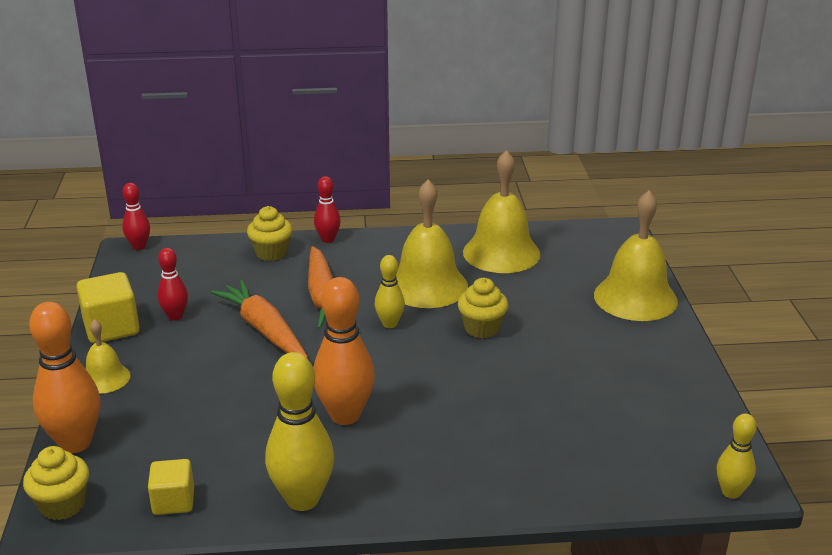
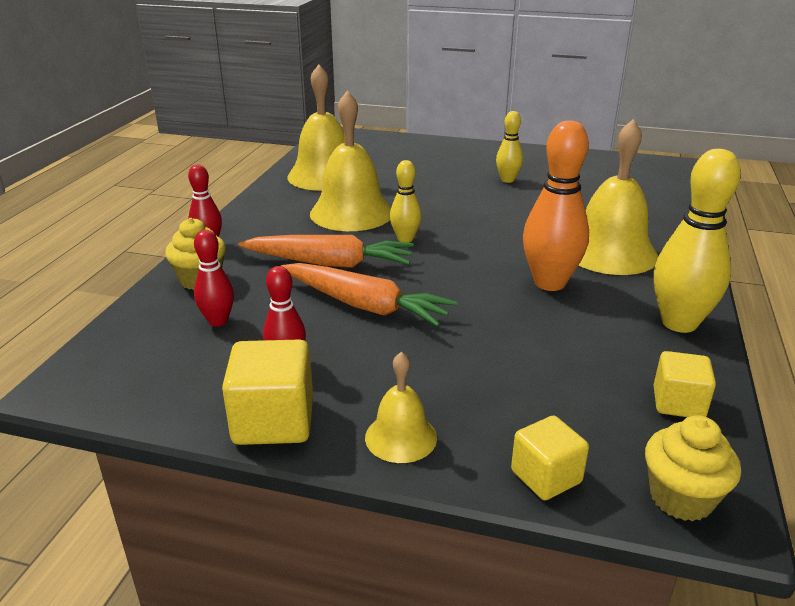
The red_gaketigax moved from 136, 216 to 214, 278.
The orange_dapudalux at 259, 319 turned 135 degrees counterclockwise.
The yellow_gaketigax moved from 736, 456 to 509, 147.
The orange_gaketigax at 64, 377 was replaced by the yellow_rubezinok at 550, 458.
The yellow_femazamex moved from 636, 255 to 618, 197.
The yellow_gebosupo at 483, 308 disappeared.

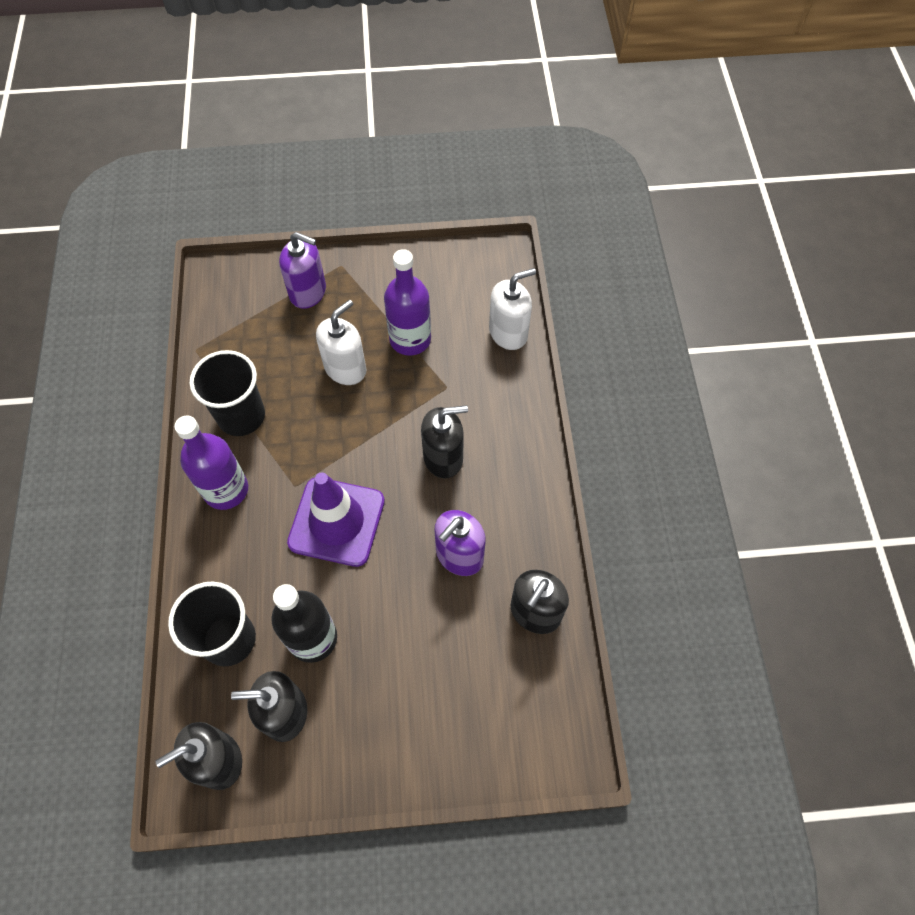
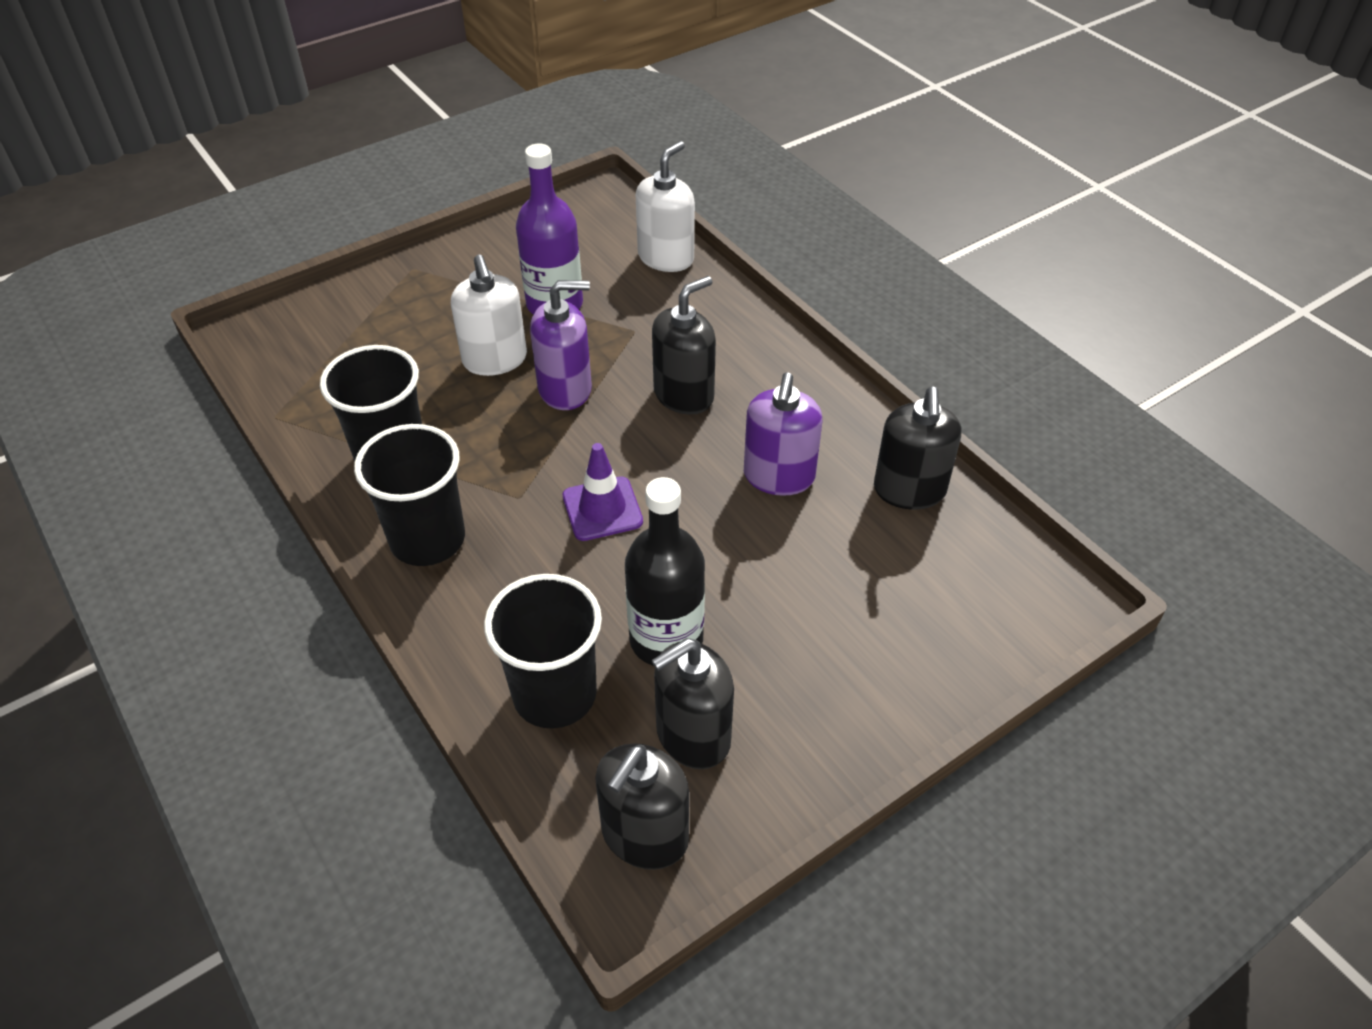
The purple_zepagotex at 211, 462 was replaced by the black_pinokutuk at 409, 495.
The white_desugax at 341, 342 turned 150 degrees clockwise.
The purple_desugax moved from 302, 270 to 561, 345.
The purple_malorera at 336, 519 changed to 0.59 times the size.

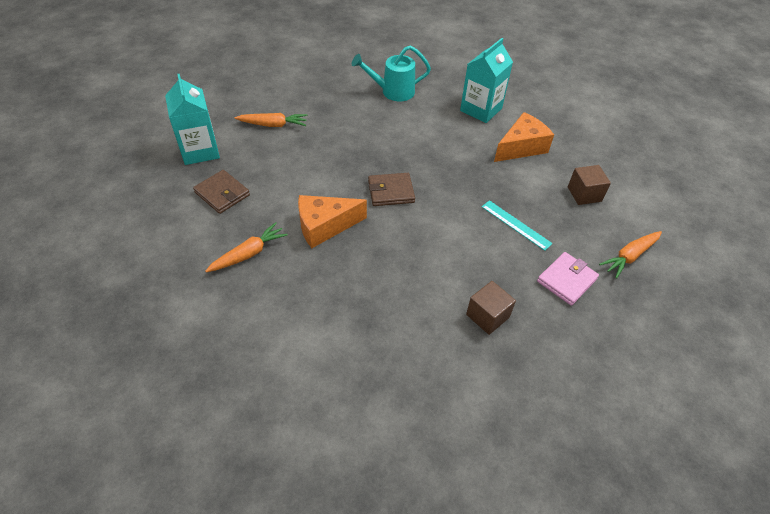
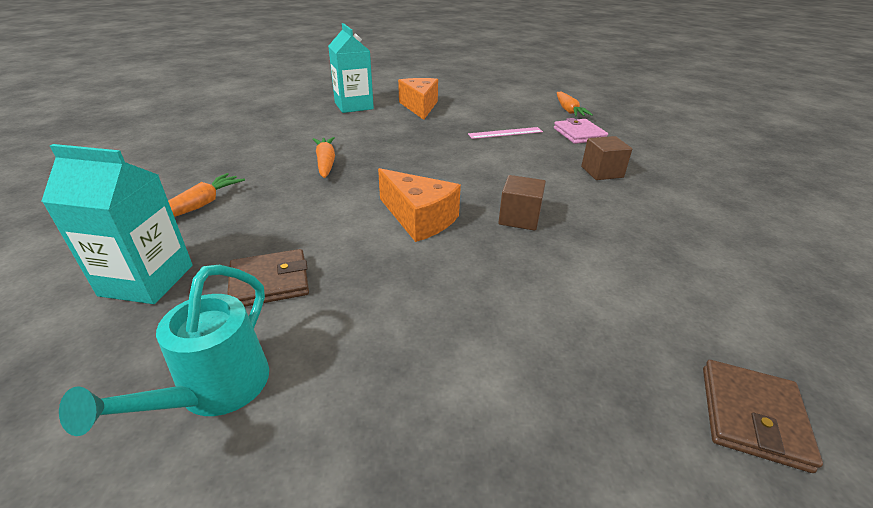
The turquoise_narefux moved from 391, 73 to 164, 350.
The orange_dapudalux moved from 246, 247 to 324, 157.
The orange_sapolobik at 332, 221 turned 60 degrees counterclockwise.
The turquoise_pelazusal at 517, 225 became the pink_pelazusal at 505, 133.
The brown_rubezinok moved from 589, 185 to 522, 203.
The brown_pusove moved from 391, 189 to 763, 416.

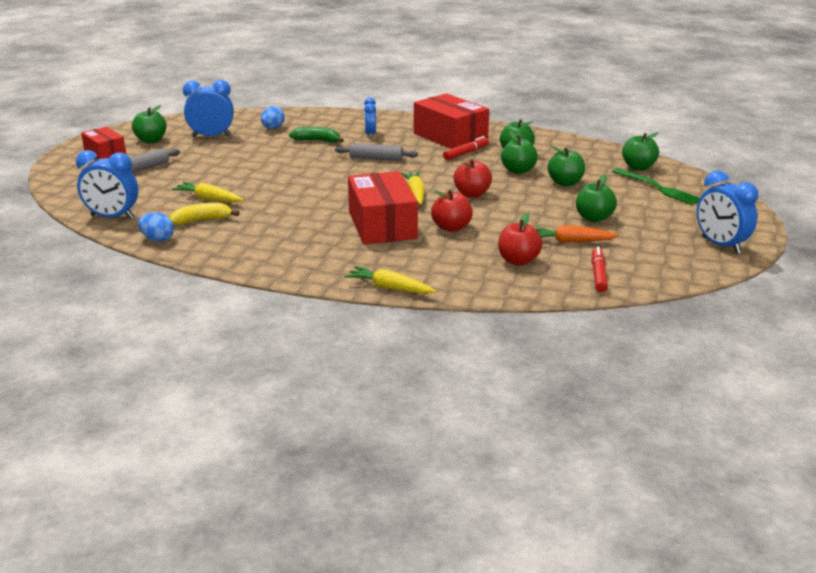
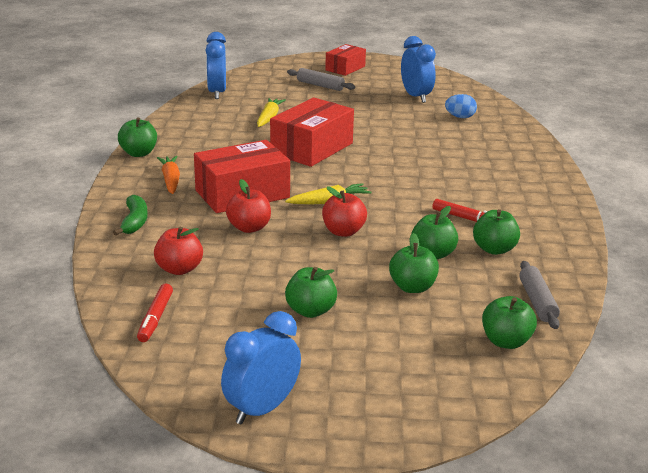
The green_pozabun moved from 316, 135 to 130, 215.
The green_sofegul moved from 149, 124 to 137, 137.
The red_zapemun at 600, 269 turned 105 degrees clockwise.
The orange_dapudalux moved from 577, 234 to 168, 175.
The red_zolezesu moved from 451, 121 to 312, 132.
The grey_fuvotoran moved from 376, 152 to 539, 295.
The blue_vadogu at 156, 227 disappeared.
The yellow_pozabun at 205, 214 disappeared.
The yellow_dapudalux at 390, 280 disappeared.
The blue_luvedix at 370, 118 disappeared.
The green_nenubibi at 656, 186 disappeared.

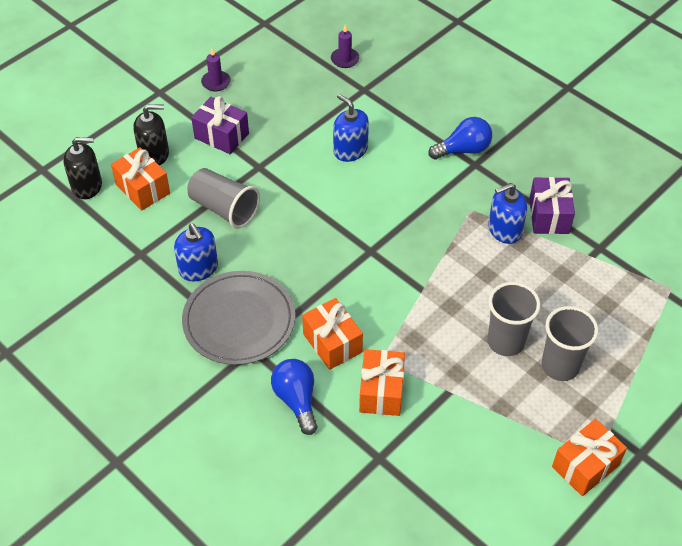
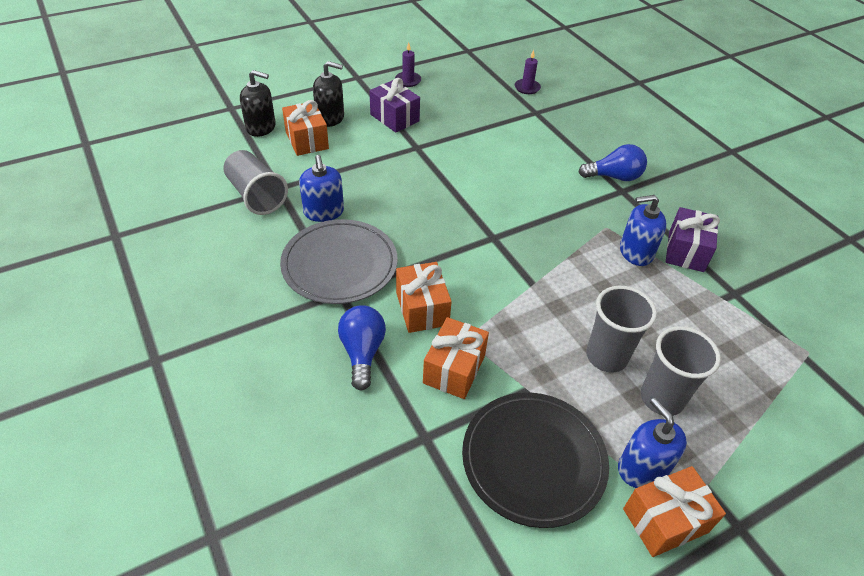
The grey_pinokutuk moved from 223, 198 to 255, 182.
The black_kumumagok at 535, 460 appeared.
The blue_desugax moved from 351, 128 to 652, 443.

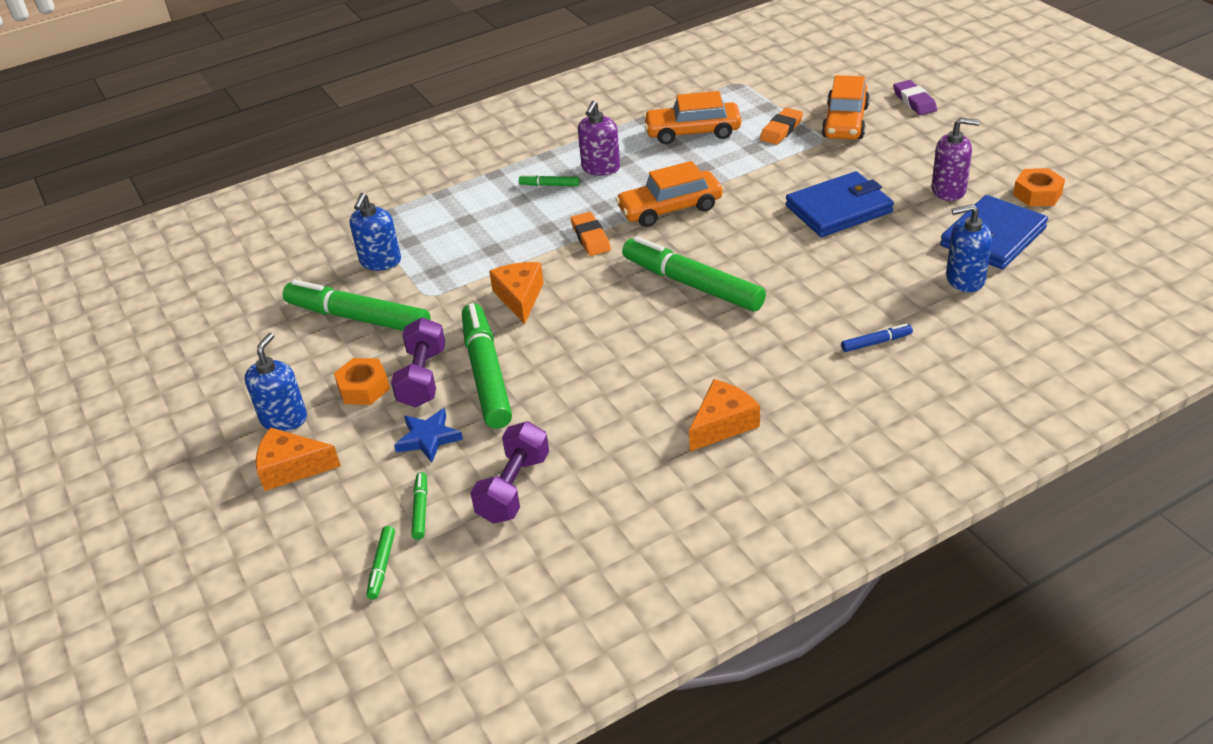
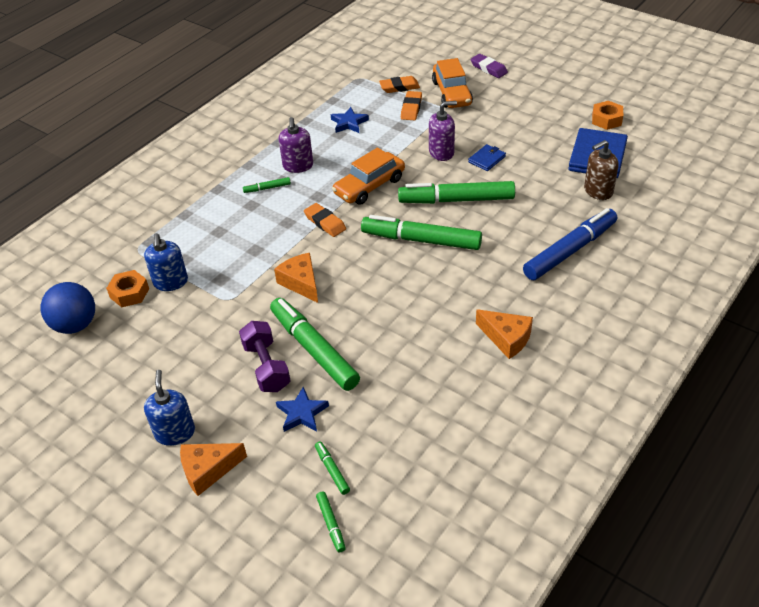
The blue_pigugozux at 67, 308 appeared.
The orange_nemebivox moved from 362, 381 to 127, 288.
The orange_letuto at 692, 117 was replaced by the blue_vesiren at 350, 120.
The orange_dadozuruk at 399, 84 appeared.
The green_zapemun moved from 357, 305 to 456, 192.
The purple_desugax moved from 956, 159 to 443, 131.
The blue_pusove at 840, 204 changed to 0.50 times the size.
The orange_sapolobik at 724, 415 turned 105 degrees clockwise.
The blue_zapemun at 877, 338 changed to 2.35 times the size.
The blue_desugax at 969, 248 became the brown_desugax at 601, 170.
The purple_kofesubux at 509, 472 disappeared.

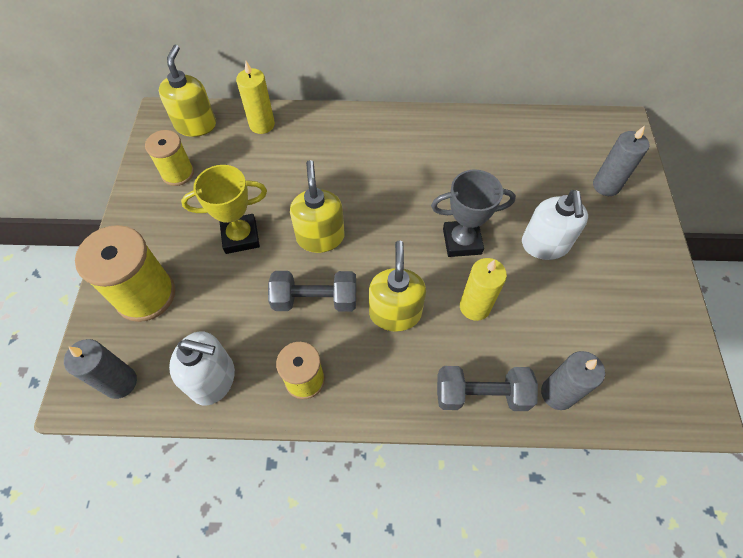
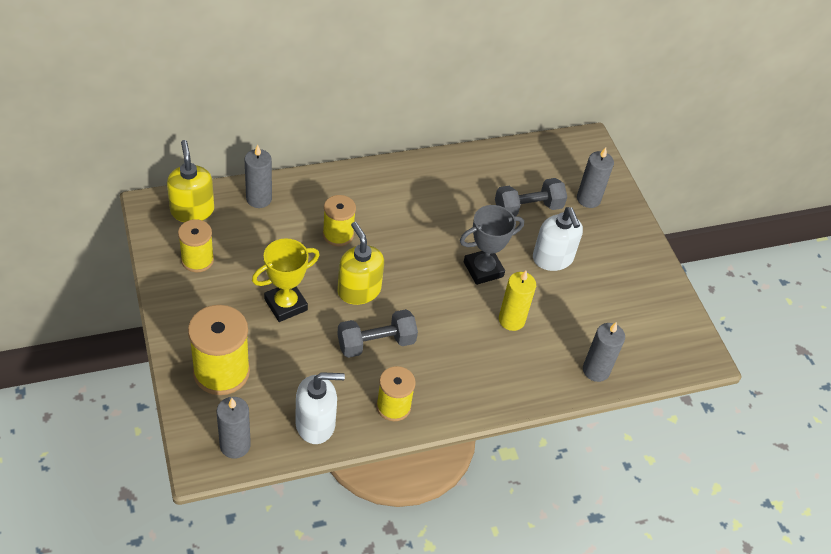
The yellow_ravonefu at 255, 97 became the grey_ravonefu at 258, 176.
The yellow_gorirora at 339, 220 appeared.
The grey_kofesubux moved from 487, 388 to 531, 197.
The yellow_desugax at 397, 286 disappeared.

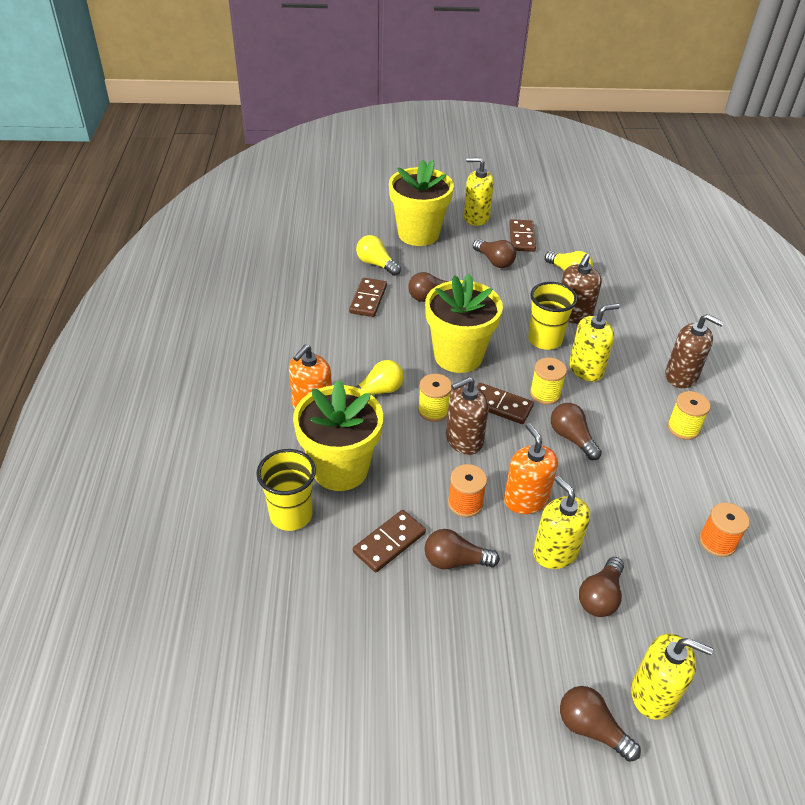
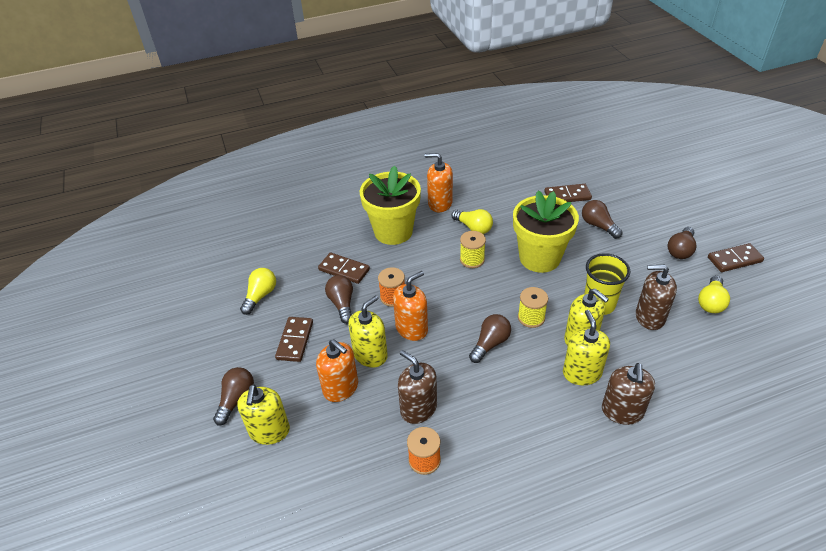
The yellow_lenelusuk moved from 378, 255 to 258, 291.
The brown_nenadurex moved from 505, 403 to 294, 339.
The brown_lenelusuk at 601, 587 was replaced by the orange_desugax at 337, 370.
The brown_desugax moved from 467, 416 to 417, 387.
The yellow_desugax moved from 478, 191 to 586, 347.
The yellow_pinokutuk at 286, 490 disappeared.
The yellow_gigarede at 421, 202 disappeared.
The yellow_gorirora at 689, 415 disappeared.

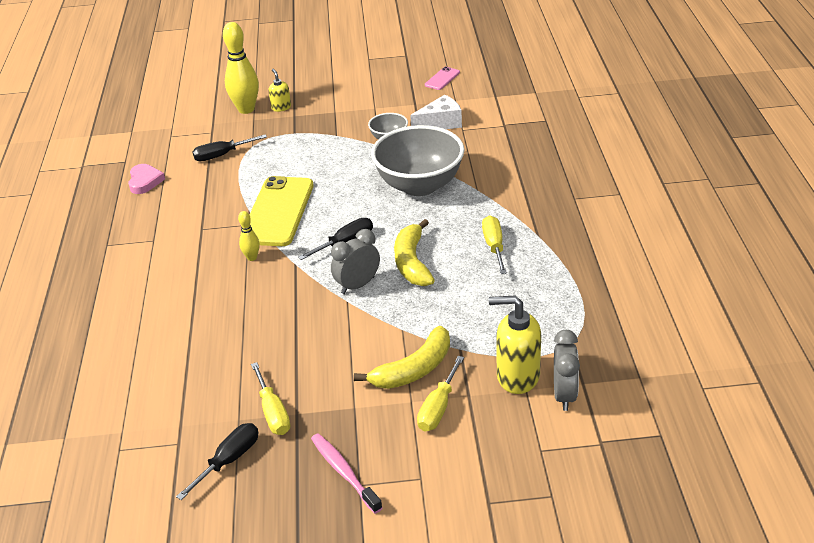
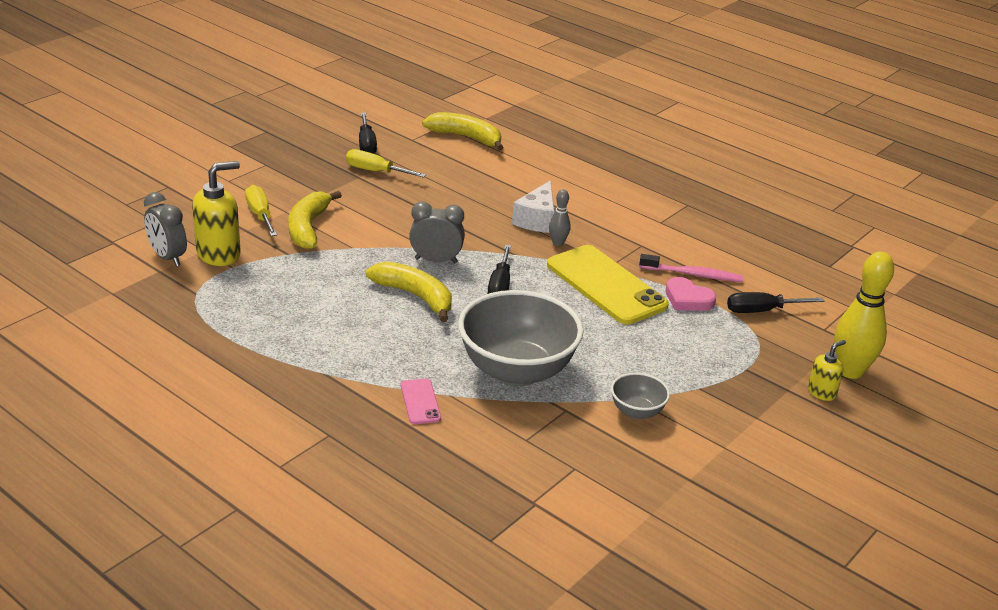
The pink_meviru moved from 442, 78 to 421, 401.
The grey_luvedix at 355, 261 turned 90 degrees counterclockwise.
The yellow_pozabun at 463, 131 appeared.
The white_sapolobik moved from 436, 112 to 533, 206.
The yellow_gaketigax at 249, 236 became the grey_gaketigax at 559, 217.
The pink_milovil moved from 346, 473 to 691, 268.
The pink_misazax moved from 146, 179 to 691, 294.
The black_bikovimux at 229, 147 turned 120 degrees counterclockwise.
The yellow_desugax at 279, 90 turned 60 degrees counterclockwise.
The yellow_bikovimux at 494, 245 disappeared.

